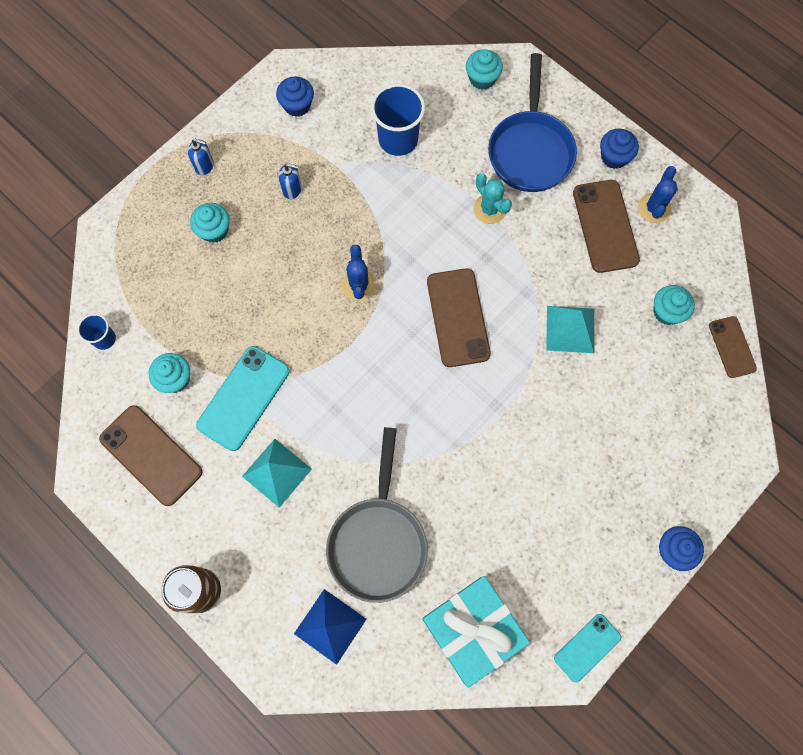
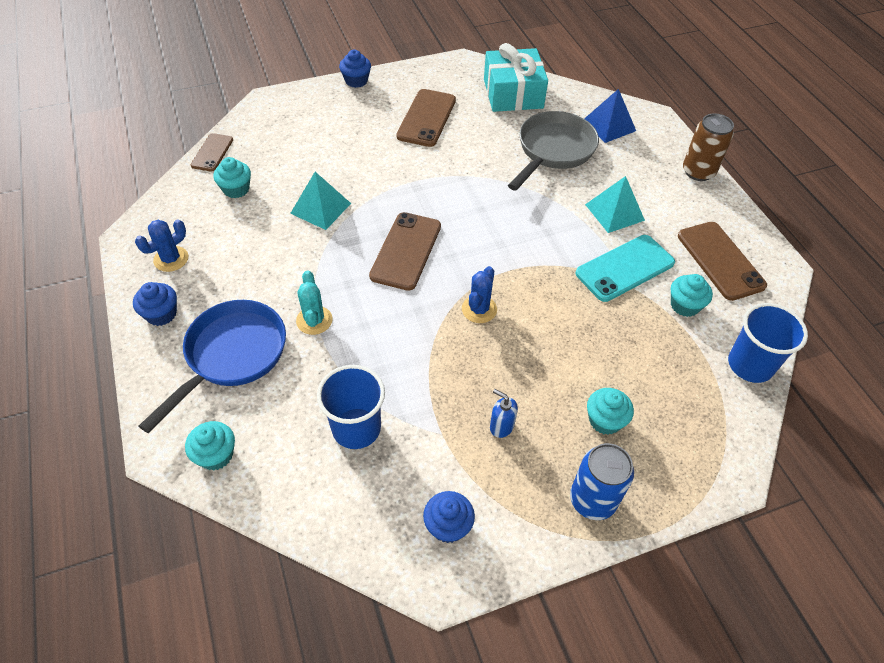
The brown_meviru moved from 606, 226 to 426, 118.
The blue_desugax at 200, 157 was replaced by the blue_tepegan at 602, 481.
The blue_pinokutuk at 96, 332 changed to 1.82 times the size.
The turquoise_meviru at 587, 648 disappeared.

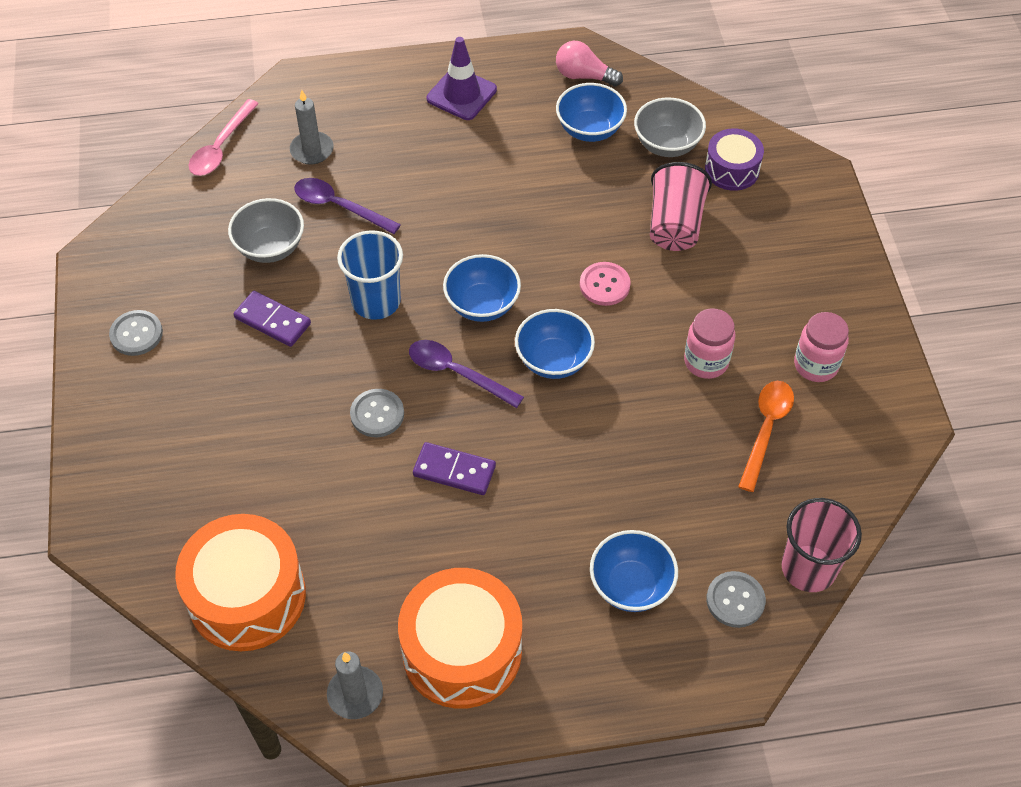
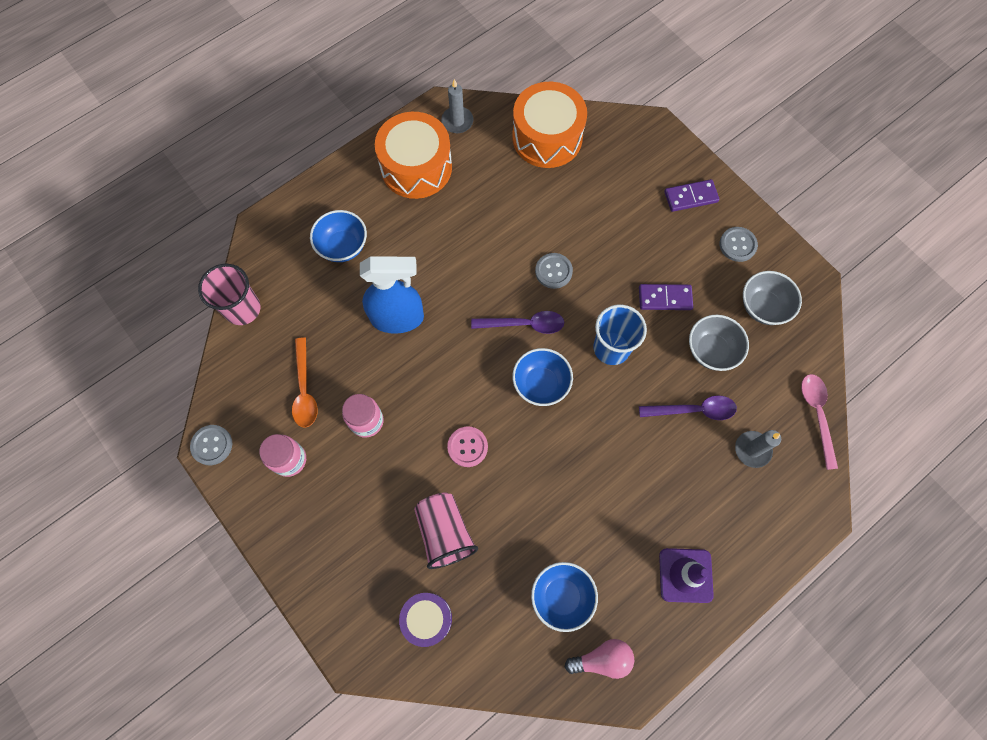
The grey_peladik moved from 736, 599 to 211, 445.
The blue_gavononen at 392, 295 appeared.
The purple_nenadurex moved from 454, 468 to 691, 195.
The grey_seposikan moved from 670, 127 to 772, 298.
The blue_seposikan at 555, 344 disappeared.

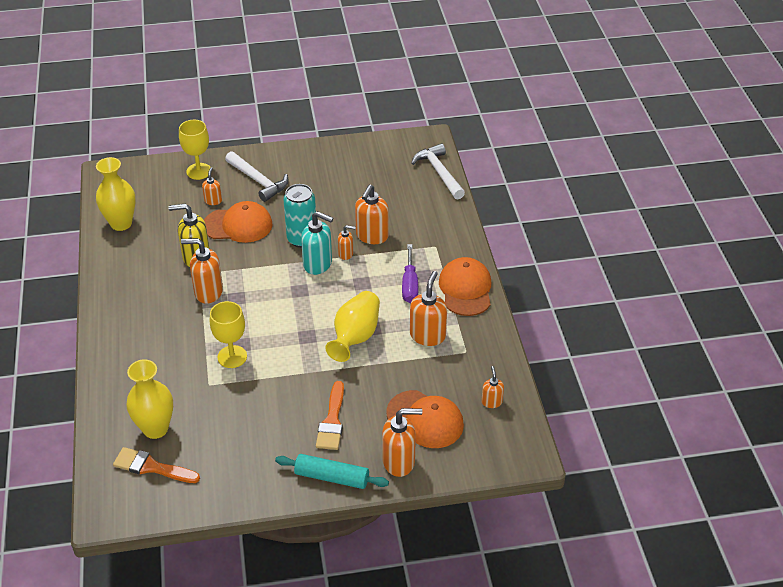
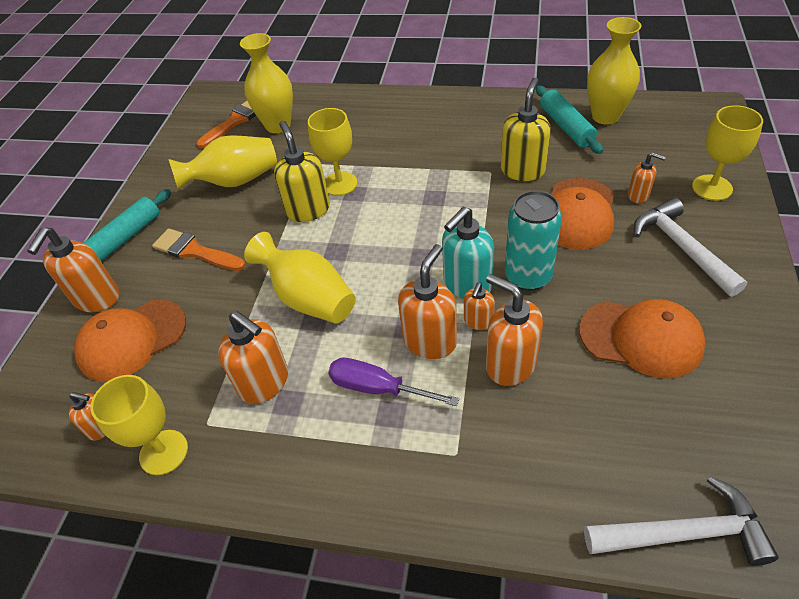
The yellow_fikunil at 139, 425 appeared.
The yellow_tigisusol at 222, 163 appeared.
The yellow_desugax at 302, 171 appeared.
The orange_desugax moved from 202, 271 to 427, 301.
The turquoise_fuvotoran at 569, 120 appeared.
The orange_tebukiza moved from 465, 286 to 642, 339.
The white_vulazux at 257, 176 turned 90 degrees clockwise.

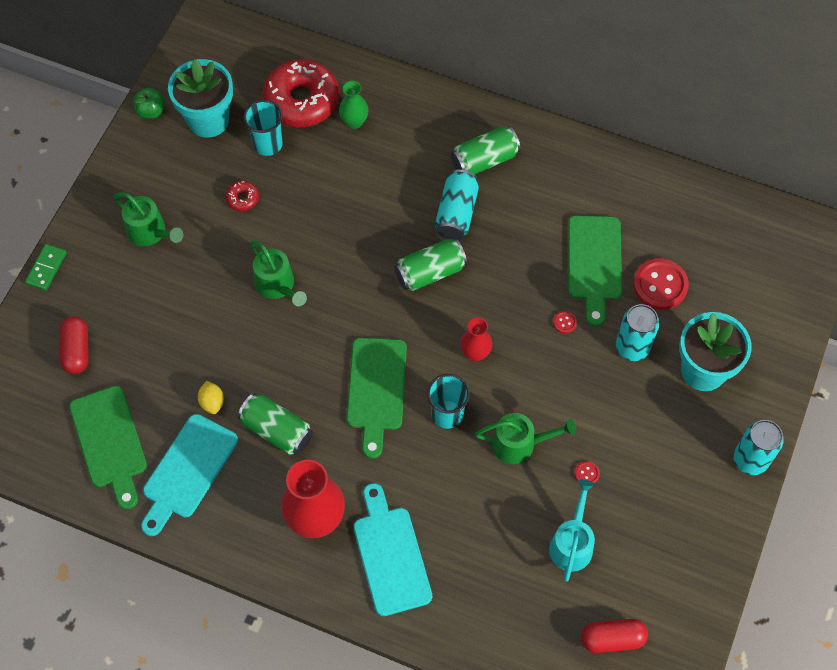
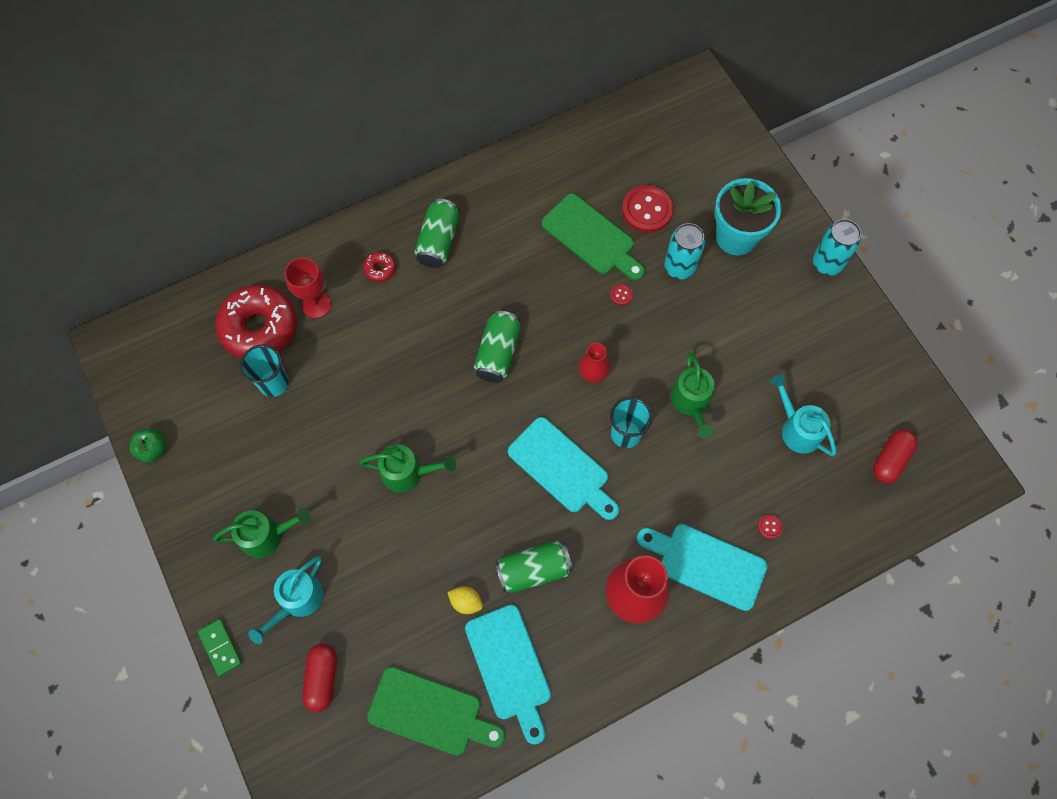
The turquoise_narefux at 285, 600 appeared.
The green_tigisusol at 354, 105 was replaced by the red_fikunil at 308, 287.
The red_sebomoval at 74, 345 turned 60 degrees clockwise.
The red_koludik moved from 242, 196 to 379, 267.
The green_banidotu at 377, 398 became the turquoise_banidotu at 563, 468.
The green_narefux at 525, 438 turned 135 degrees clockwise.
The red_peladik moved from 587, 472 to 770, 526.
The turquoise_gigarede at 200, 98 disappeared.
The turquoise_tepegan at 457, 204 disappeared.

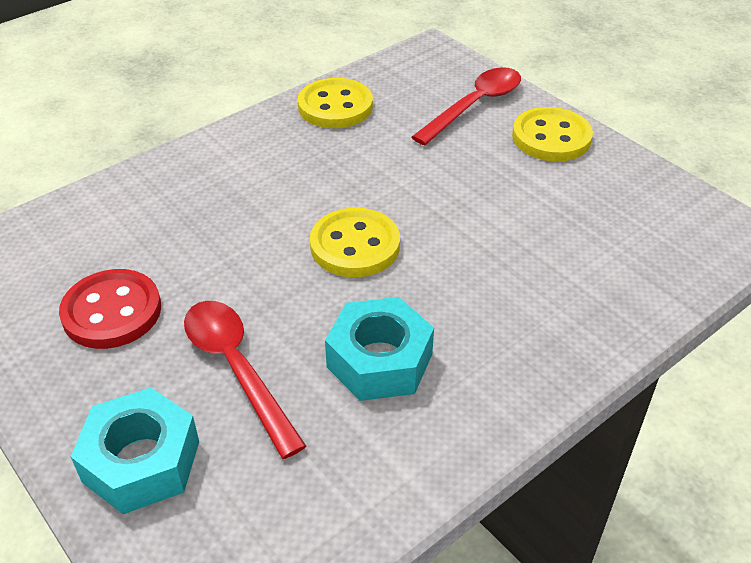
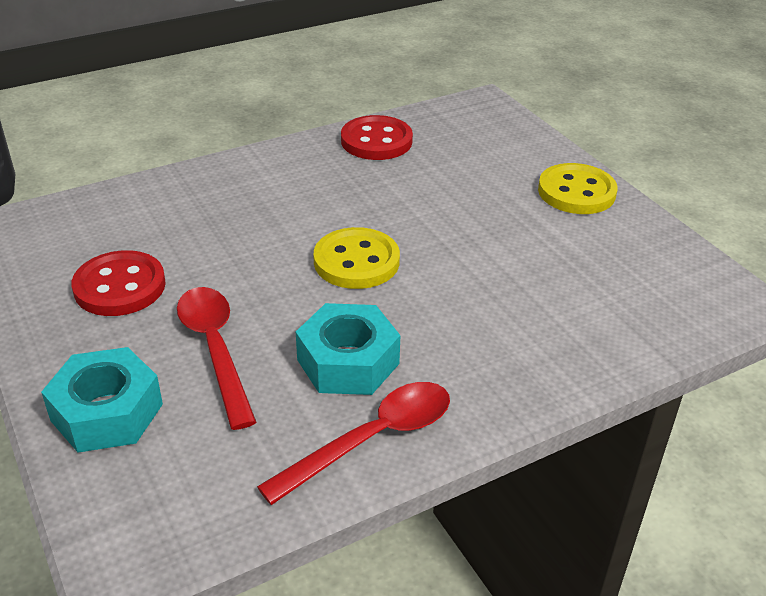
The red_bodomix moved from 466, 106 to 353, 443.
The yellow_peladik at 335, 103 became the red_peladik at 377, 137.

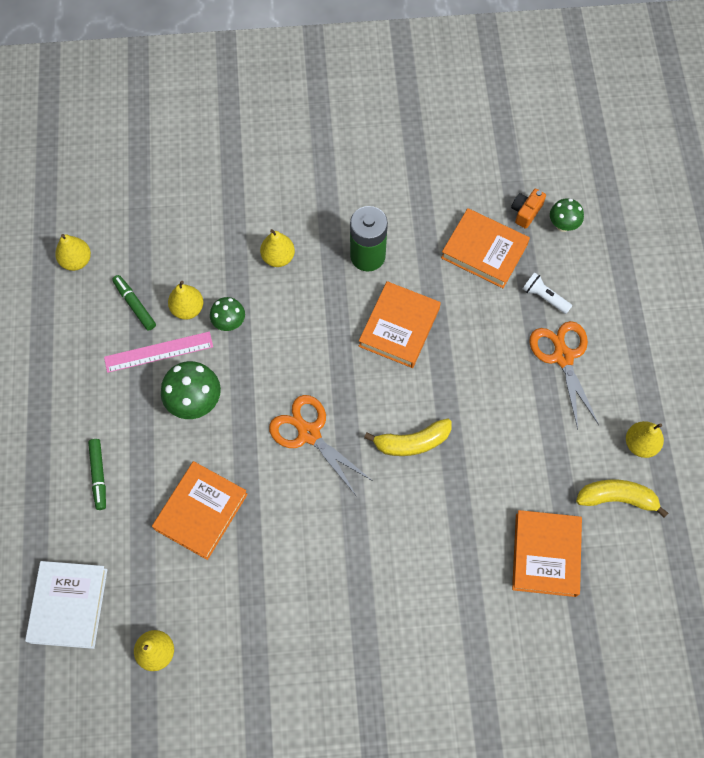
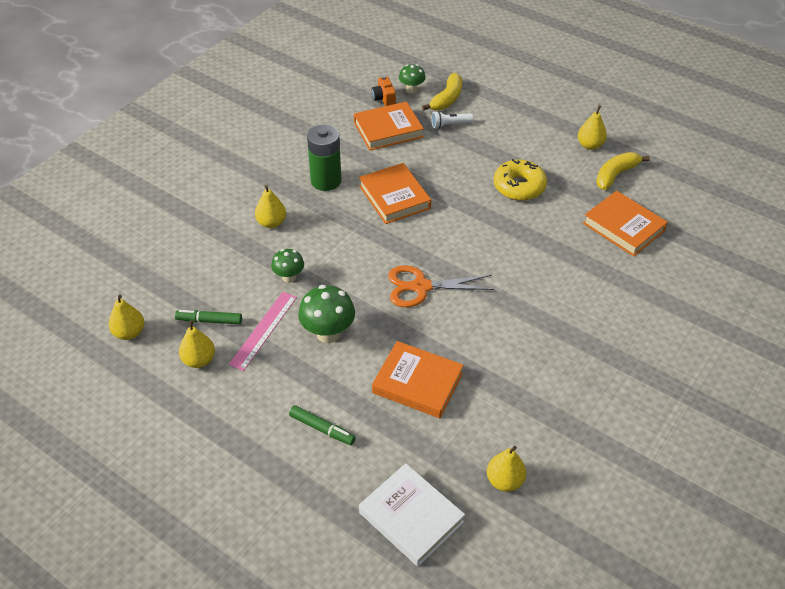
The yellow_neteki moved from 185, 300 to 197, 344.
The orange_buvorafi at 200, 510 turned 45 degrees counterclockwise.
The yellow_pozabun moved from 408, 437 to 442, 92.
The yellow_koludik at 520, 180 appeared.
The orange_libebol at 564, 375 disappeared.

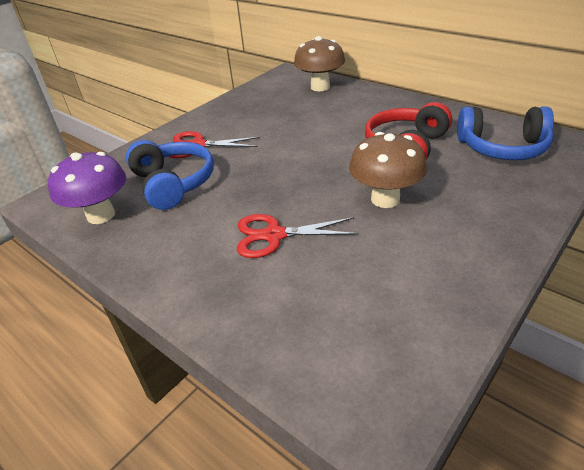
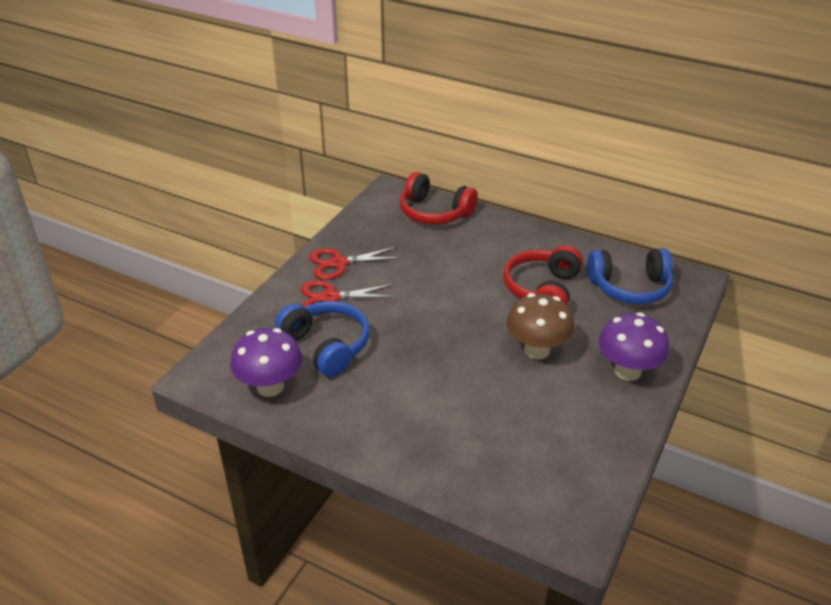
The red_libebol moved from 298, 236 to 355, 263.
The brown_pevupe at 319, 63 was replaced by the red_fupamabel at 439, 198.
The purple_pevupe at 634, 347 appeared.

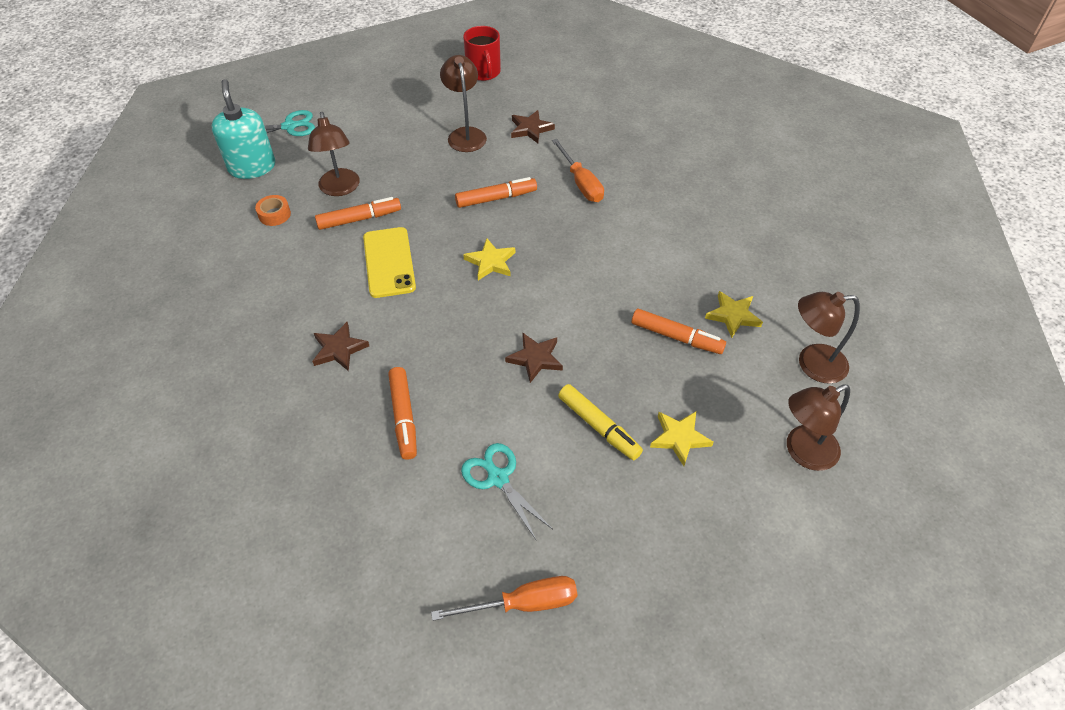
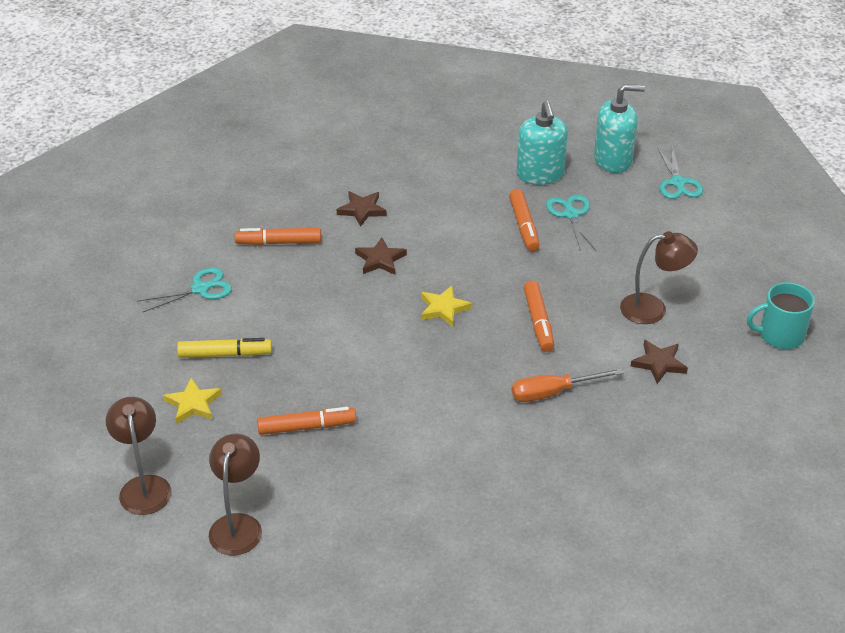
The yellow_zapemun at 600, 422 turned 150 degrees counterclockwise.
The orange_zapemun at 678, 331 turned 135 degrees counterclockwise.
The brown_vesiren moved from 534, 358 to 381, 256.
The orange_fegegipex at 273, 210 was replaced by the turquoise_desugax at 542, 142.
The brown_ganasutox at 334, 154 was replaced by the turquoise_libebol at 571, 223.
The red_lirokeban at 482, 53 became the turquoise_lirokeban at 781, 315.
The yellow_meviru at 389, 262 disappeared.
The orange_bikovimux at 504, 598 disappeared.
The yellow_vesiren at 734, 314 disappeared.

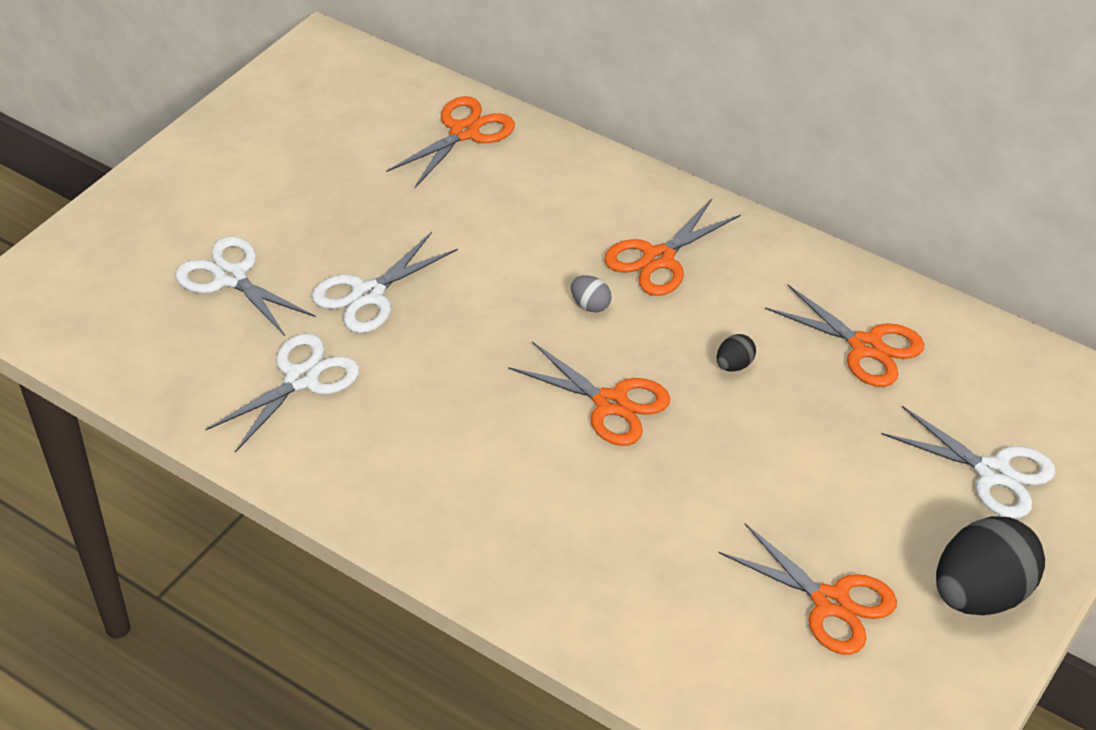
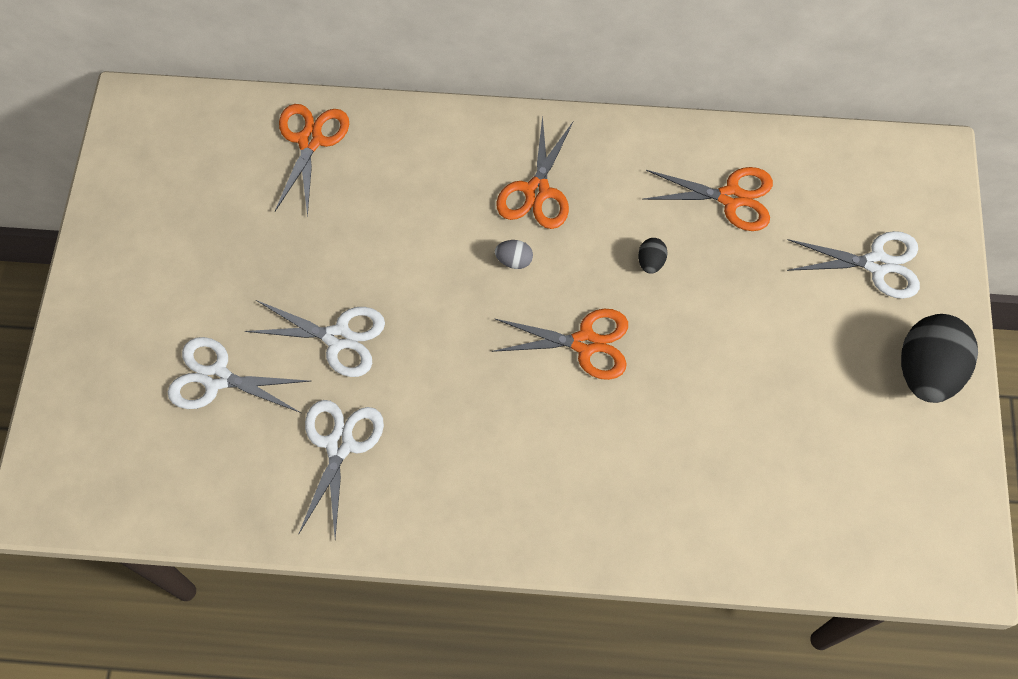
The white_libebol at 385, 282 turned 90 degrees counterclockwise.
The orange_libebol at 807, 589 disappeared.

